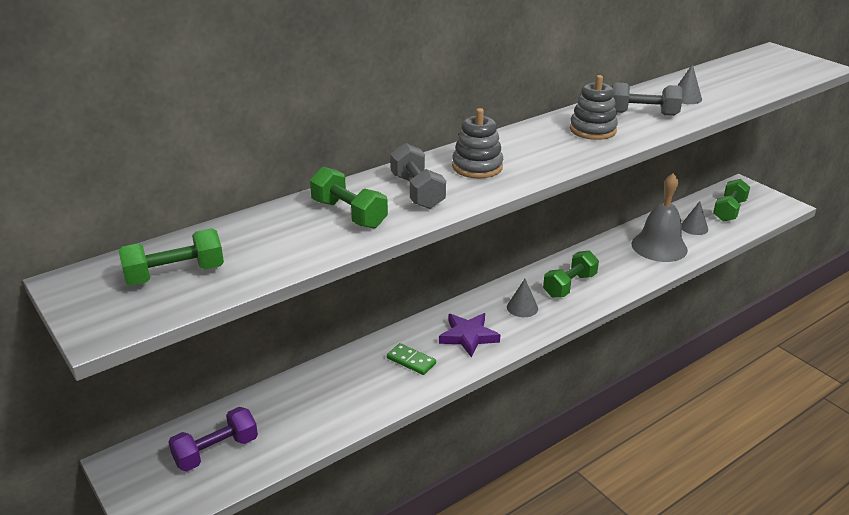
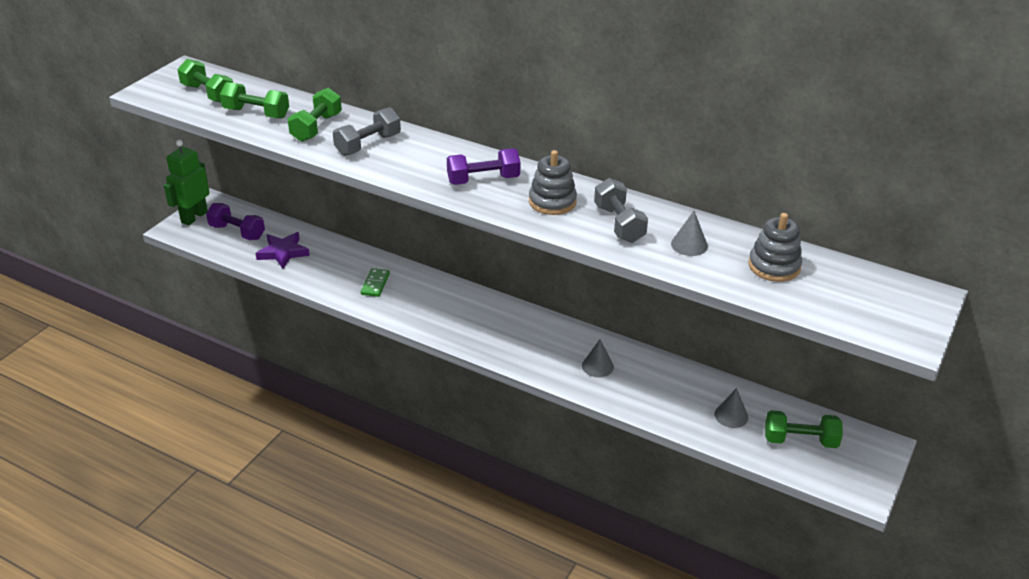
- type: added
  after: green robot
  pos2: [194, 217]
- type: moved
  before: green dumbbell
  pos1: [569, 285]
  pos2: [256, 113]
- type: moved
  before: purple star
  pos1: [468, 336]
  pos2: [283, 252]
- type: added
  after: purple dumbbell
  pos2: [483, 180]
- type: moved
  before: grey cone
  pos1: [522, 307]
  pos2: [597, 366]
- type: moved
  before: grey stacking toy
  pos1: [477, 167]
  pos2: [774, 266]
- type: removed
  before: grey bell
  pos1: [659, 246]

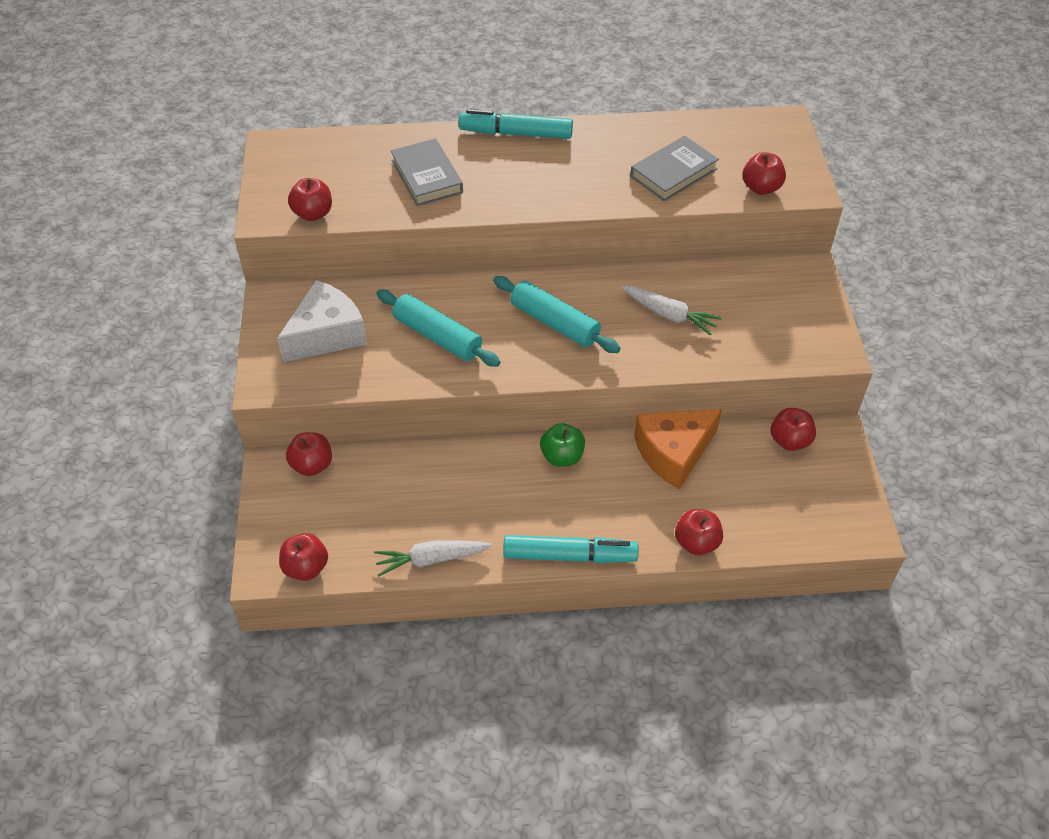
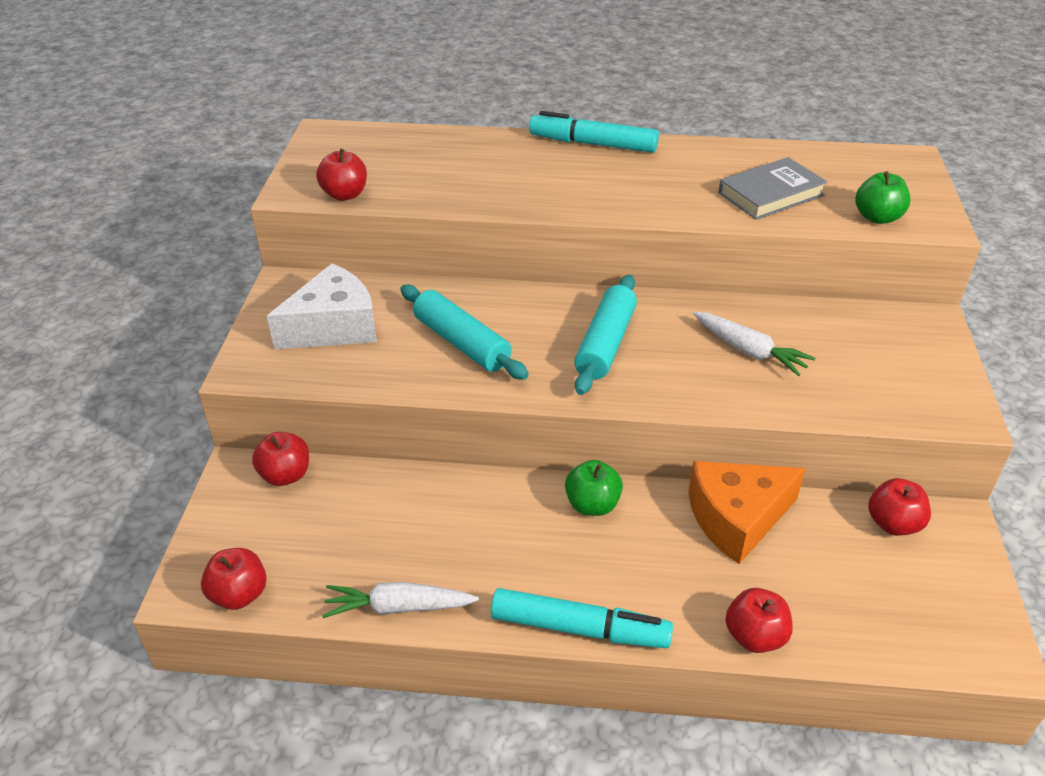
- type: turned
  before: turquoise rolling pin
  pos1: [555, 323]
  pos2: [605, 344]
  turn: 60
- type: recoloured
  before: red apple
  after: green apple
  pos1: [761, 188]
  pos2: [877, 217]
- type: removed
  before: grey book
  pos1: [427, 176]

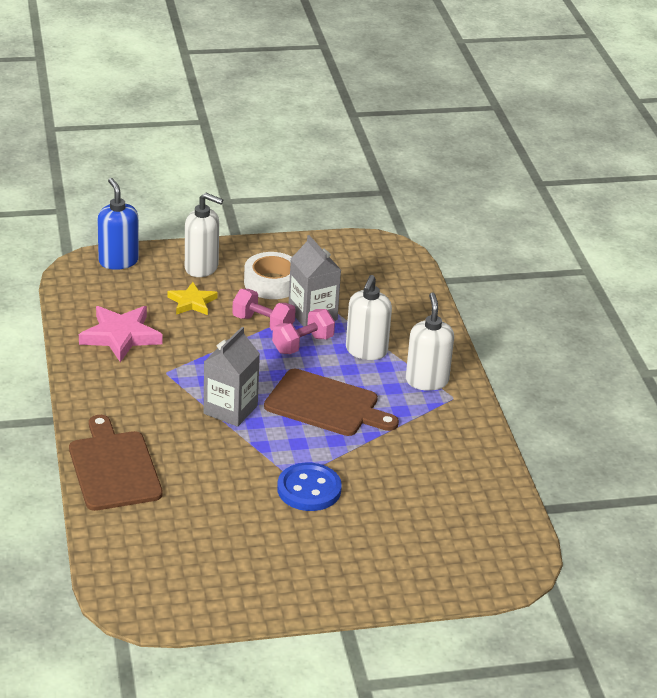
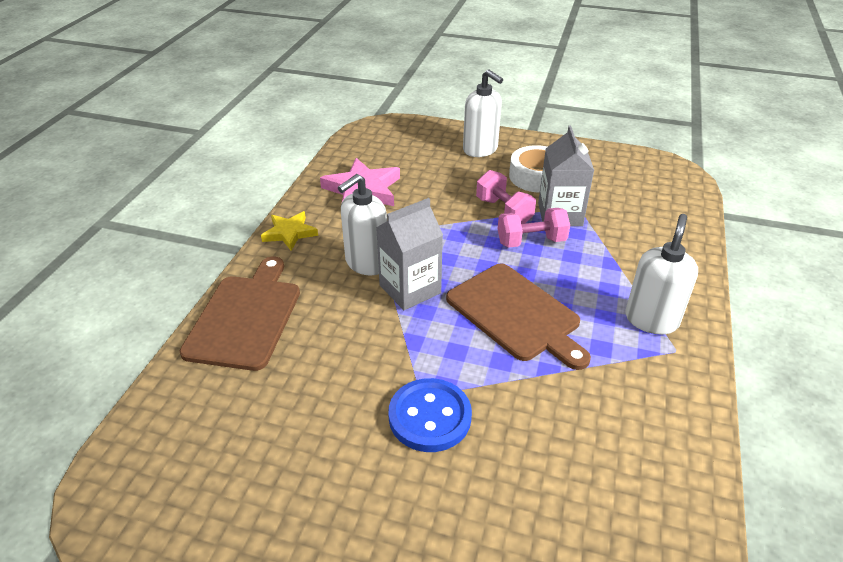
- type: moved
  before: yellow star
  pos1: [192, 302]
  pos2: [290, 233]
- type: moved
  before: white soap dispenser
  pos1: [366, 351]
  pos2: [366, 263]
- type: removed
  before: blue soap dispenser
  pos1: [118, 261]

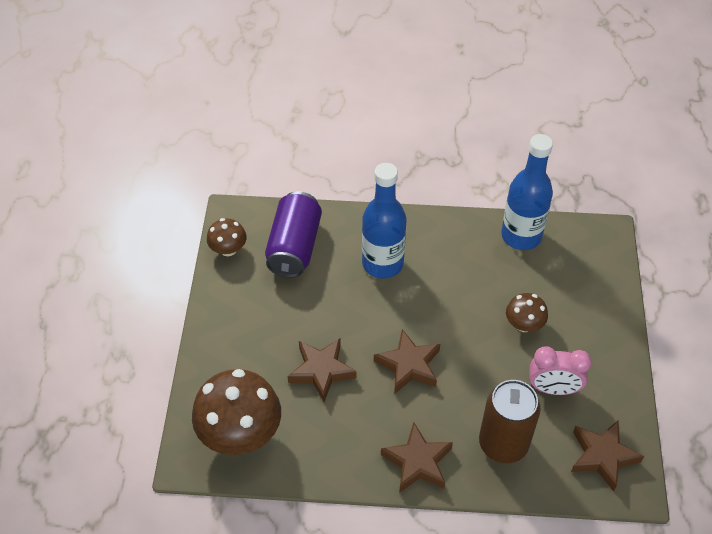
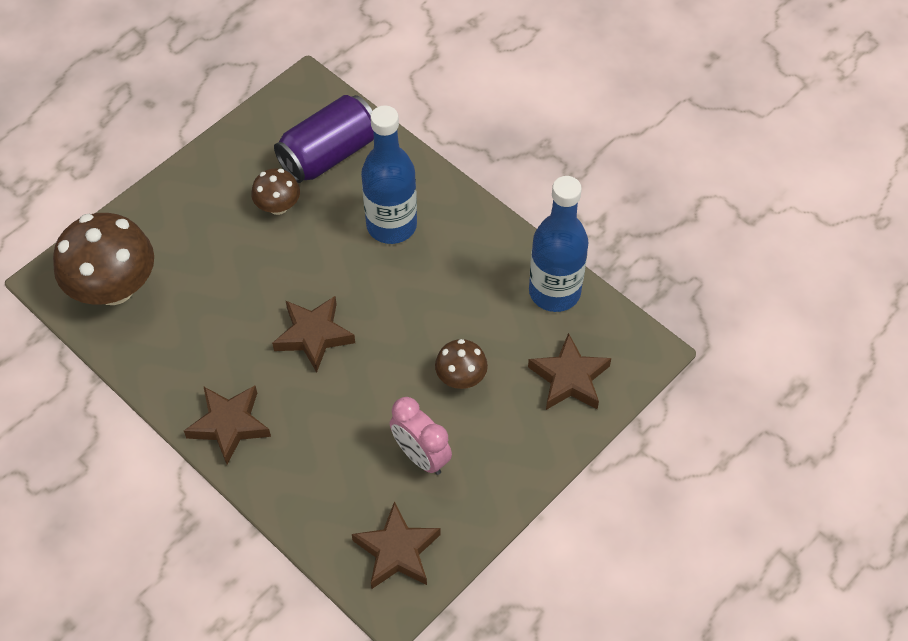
- type: moved
  before: brown mushroom
  pos1: [228, 249]
  pos2: [278, 206]
- type: moved
  before: brown star
  pos1: [321, 371]
  pos2: [569, 378]
- type: removed
  before: brown can
  pos1: [503, 443]

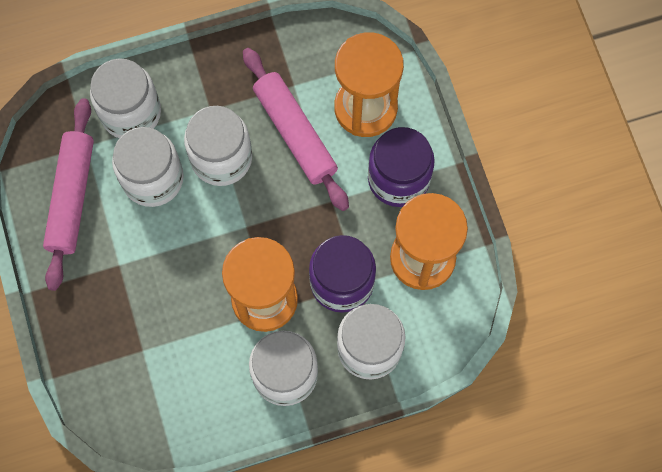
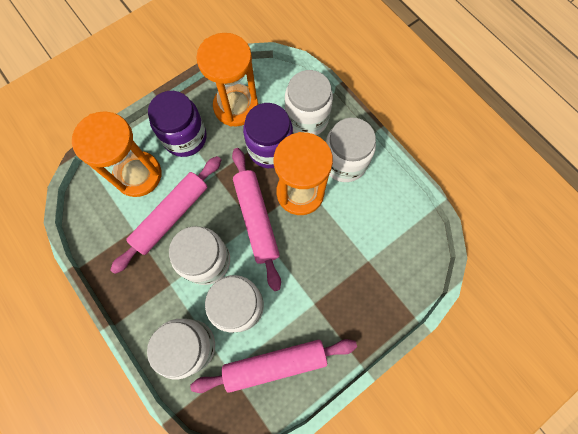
- type: added
  after: pink rolling pin
  pos2: [256, 219]

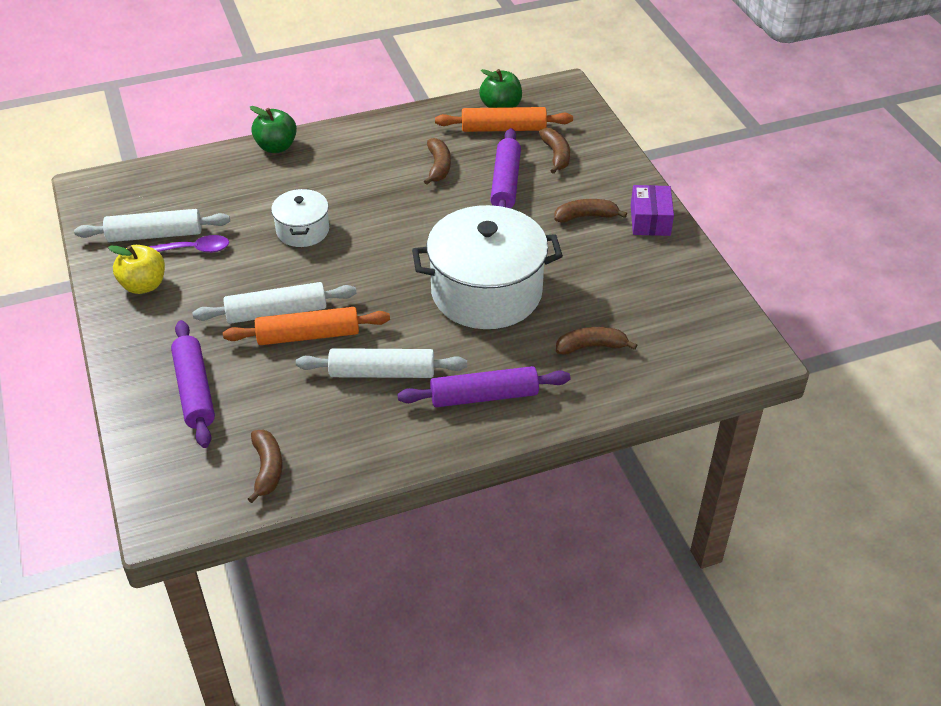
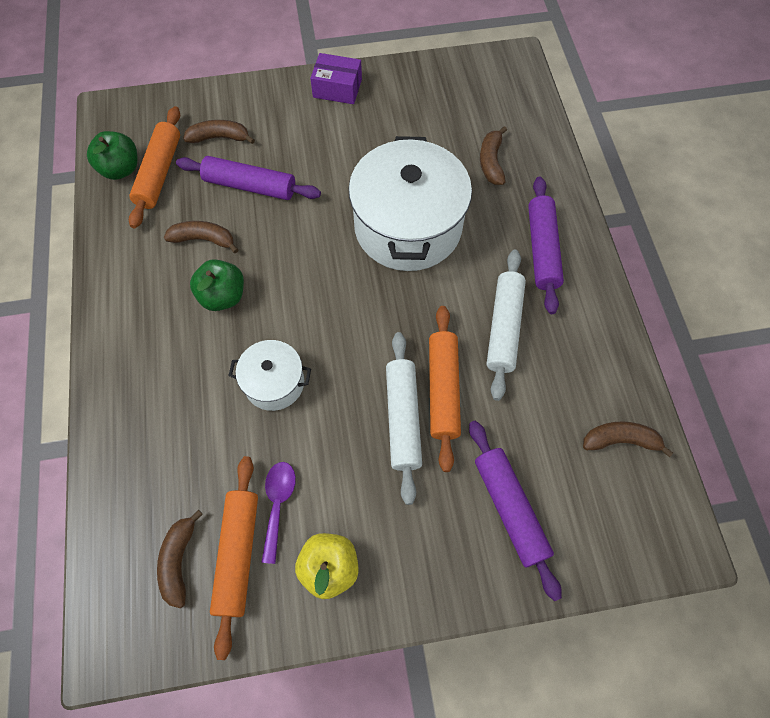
- type: moved
  before: brown banana
  pos1: [586, 216]
  pos2: [179, 561]
- type: moved
  before: green apple
  pos1: [276, 147]
  pos2: [223, 296]
- type: recoloured
  before: white rolling pin
  after: orange rolling pin
  pos1: [155, 235]
  pos2: [238, 554]
- type: turned
  before: purple rolling pin
  pos1: [194, 391]
  pos2: [510, 509]
  turn: 75

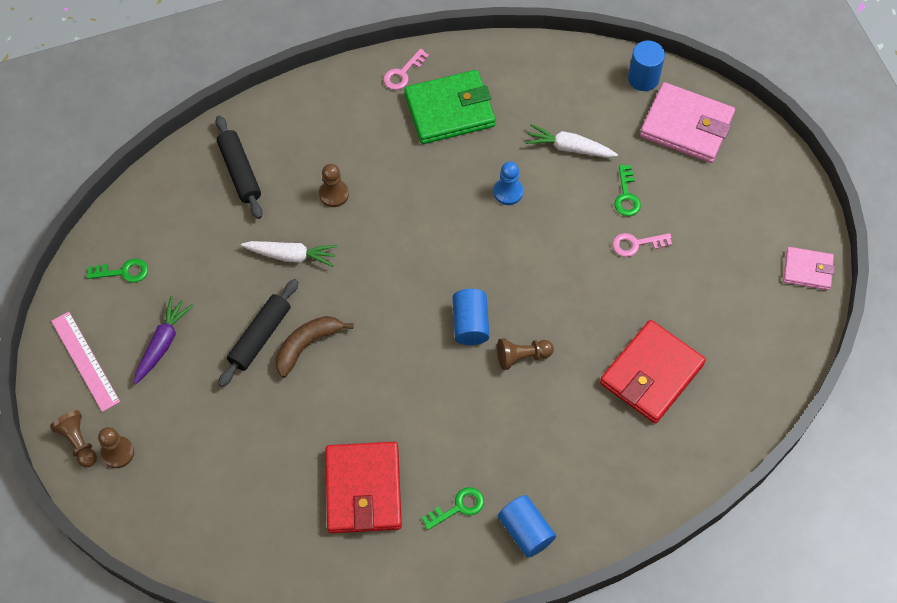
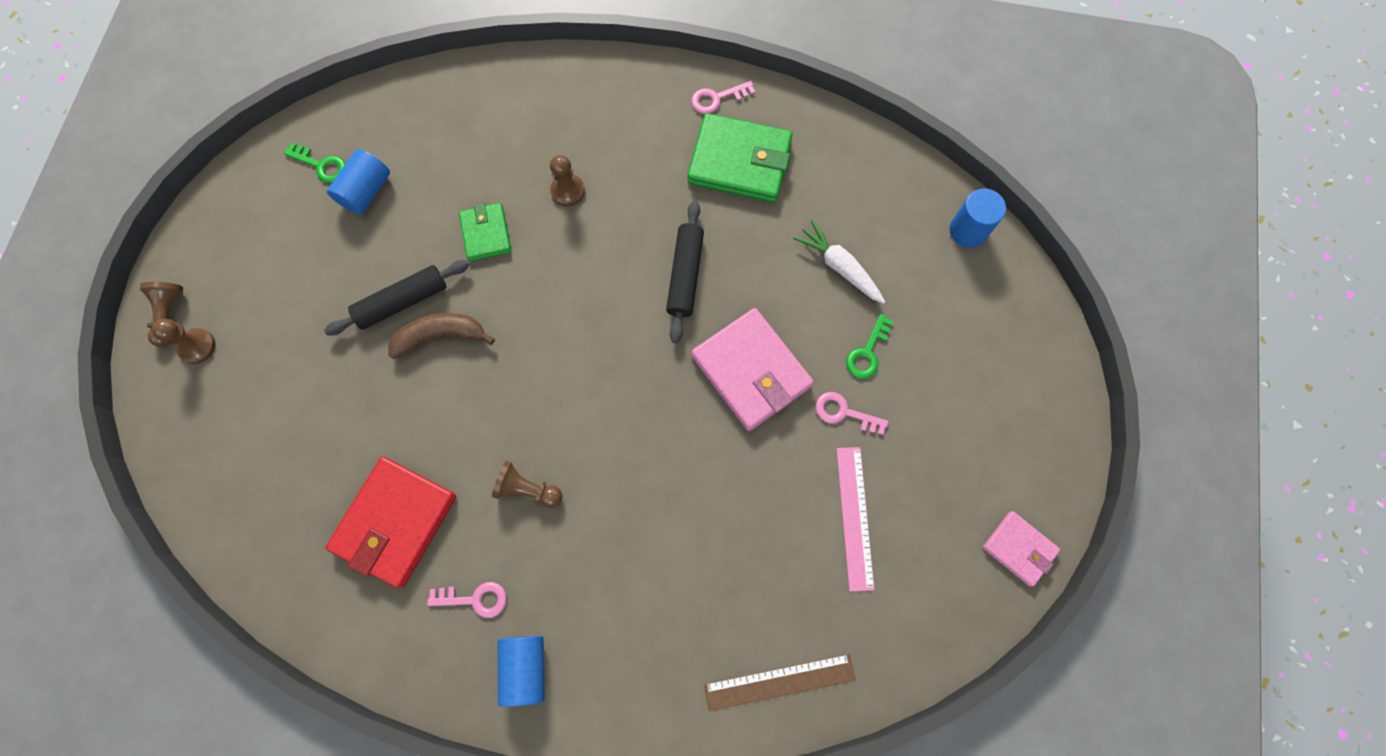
- type: moved
  before: blue cylinder
  pos1: [470, 324]
  pos2: [366, 191]
- type: recoloured
  before: green key
  after: pink key
  pos1: [458, 507]
  pos2: [475, 599]
- type: replaced
  before: white carrot
  after: green wallet
  pos1: [291, 256]
  pos2: [486, 233]
- type: moved
  before: brown pawn
  pos1: [522, 356]
  pos2: [527, 489]
- type: moved
  before: black rolling pin
  pos1: [240, 172]
  pos2: [685, 275]
- type: moved
  before: pink wallet
  pos1: [686, 126]
  pos2: [751, 371]
- type: added
  after: brown ruler
  pos2: [779, 682]
- type: moved
  before: pink ruler
  pos1: [85, 361]
  pos2: [854, 517]
- type: removed
  before: purple carrot
  pos1: [162, 343]
- type: removed
  before: blue pawn
  pos1: [508, 192]
- type: removed
  before: red wallet
  pos1: [651, 374]

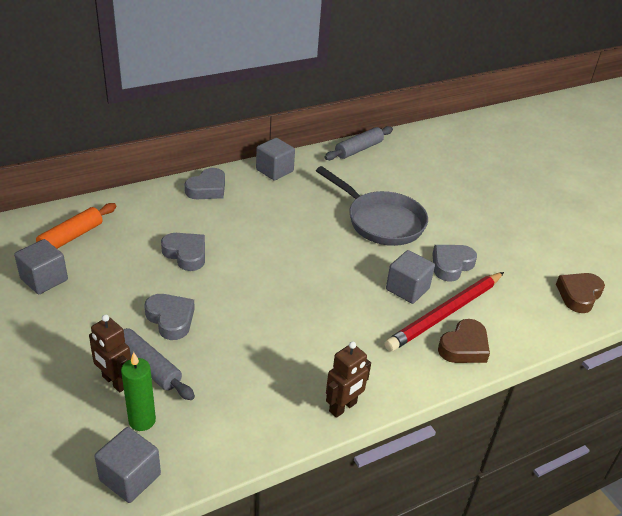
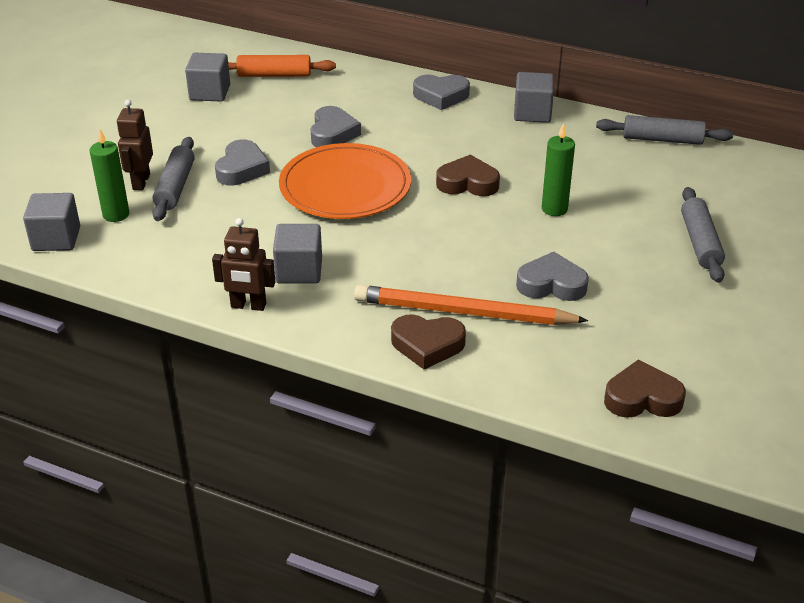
- type: moved
  before: grey cube
  pos1: [407, 289]
  pos2: [299, 271]
- type: added
  after: orange plate
  pos2: [345, 186]
- type: recoloured
  before: red pencil
  after: orange pencil
  pos1: [445, 313]
  pos2: [464, 312]
- type: added
  after: brown heart
  pos2: [467, 183]
- type: replaced
  before: grey pan
  after: green candle
  pos1: [381, 221]
  pos2: [554, 209]
- type: added
  after: grey rolling pin
  pos2: [700, 242]

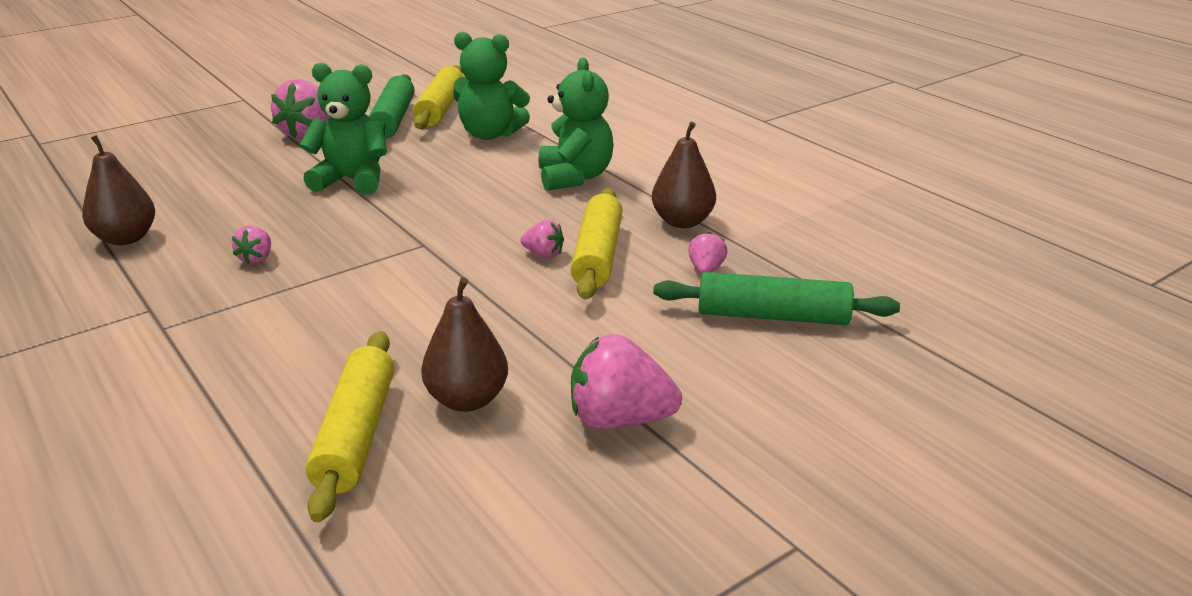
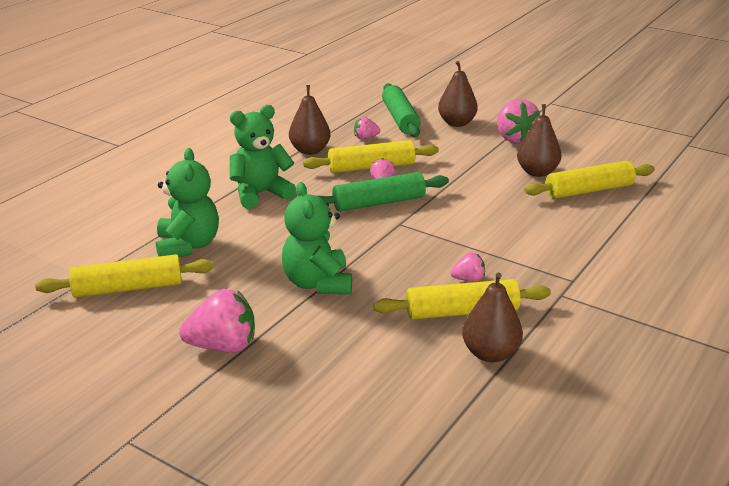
- type: moved
  before: green rolling pin
  pos1: [393, 119]
  pos2: [379, 202]
- type: added
  after: yellow rolling pin
  pos2: [461, 311]
- type: added
  after: brown pear
  pos2: [456, 123]

